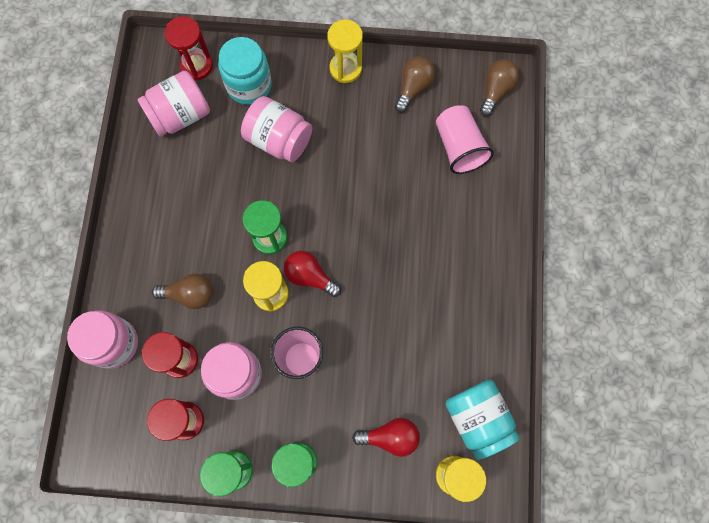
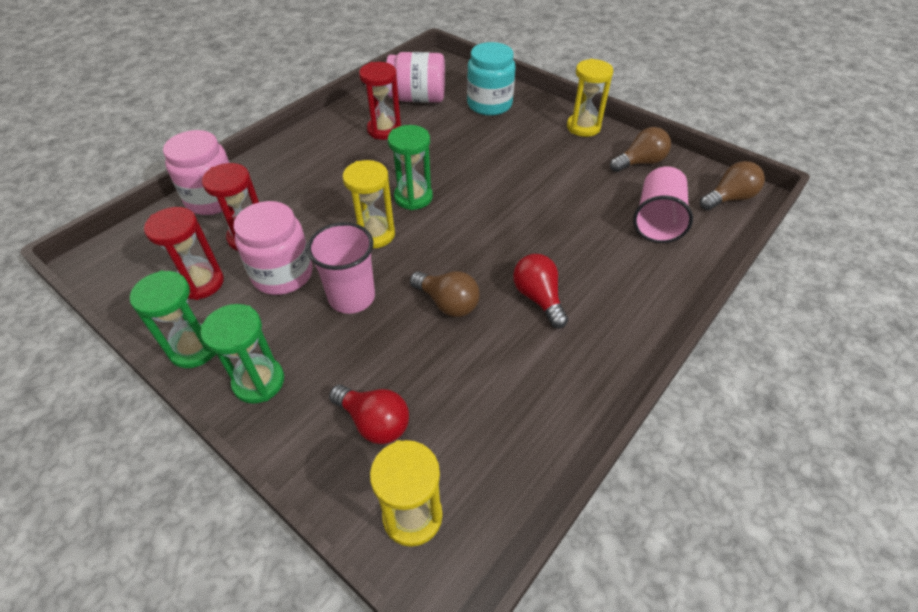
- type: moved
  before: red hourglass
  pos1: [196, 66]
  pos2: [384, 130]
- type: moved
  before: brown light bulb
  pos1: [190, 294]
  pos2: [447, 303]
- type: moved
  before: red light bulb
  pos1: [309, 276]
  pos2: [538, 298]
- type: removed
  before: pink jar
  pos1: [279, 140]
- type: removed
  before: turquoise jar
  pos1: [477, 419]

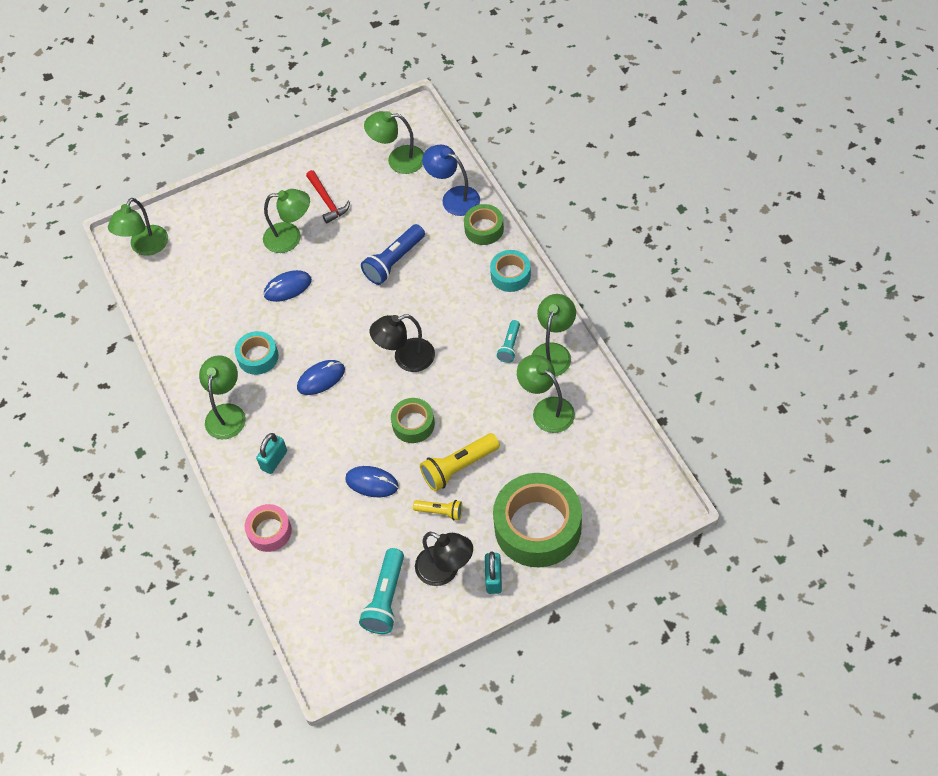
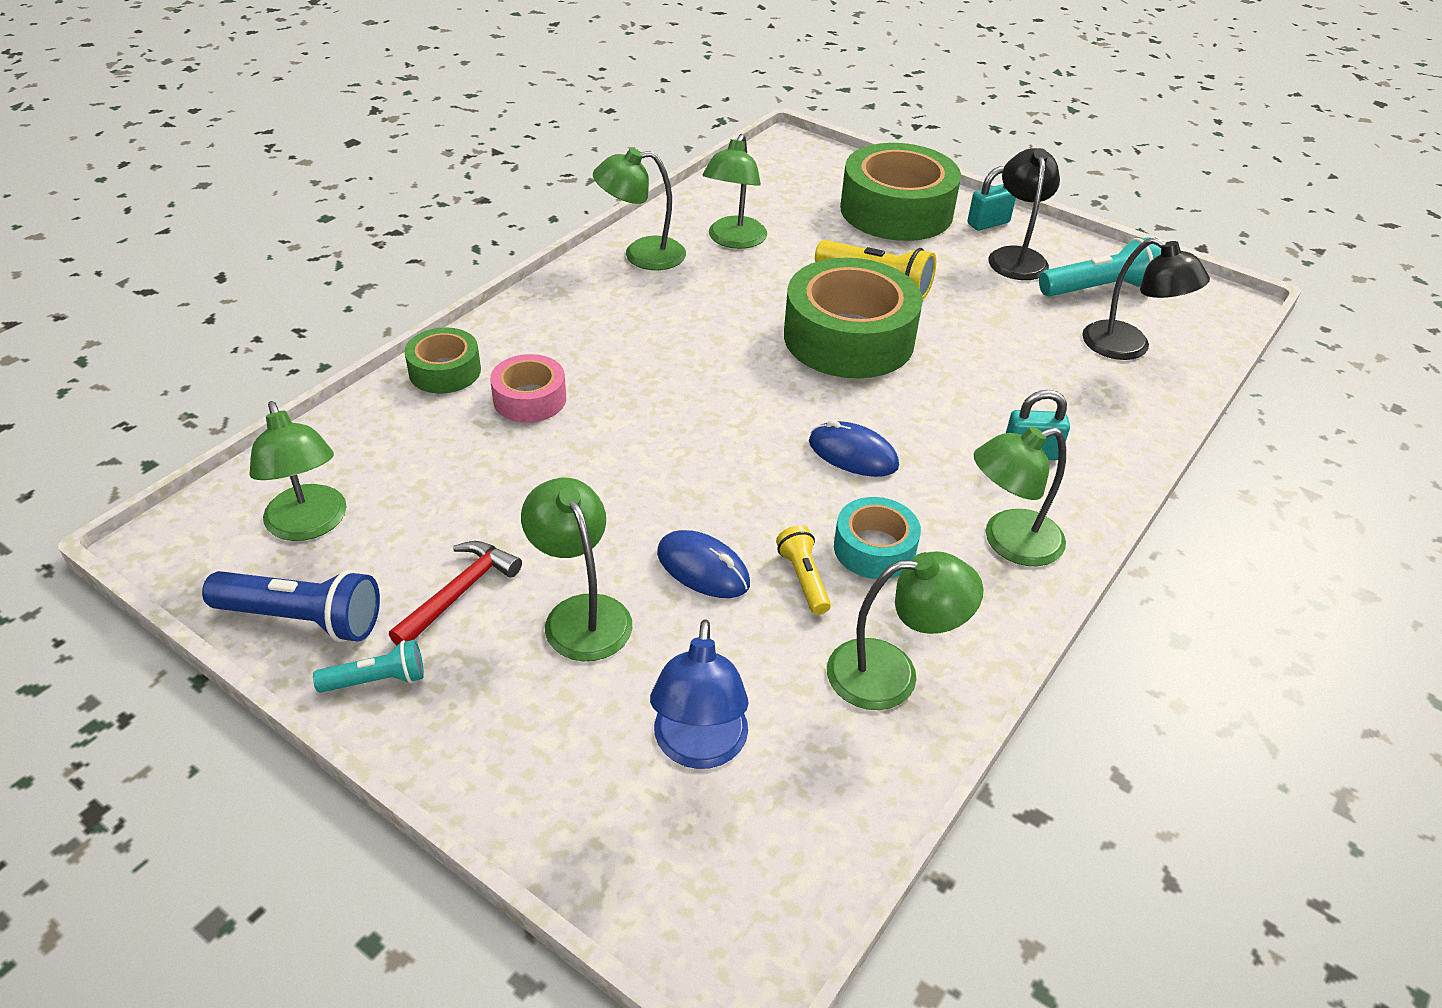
- type: moved
  before: blue flashlight
  pos1: [394, 262]
  pos2: [303, 619]
- type: moved
  before: turquoise flashlight
  pos1: [510, 346]
  pos2: [377, 680]
- type: moved
  before: pink tape
  pos1: [269, 531]
  pos2: [530, 399]
- type: moved
  before: blue lamp
  pos1: [453, 198]
  pos2: [699, 748]
- type: moved
  before: yellow flashlight
  pos1: [440, 512]
  pos2: [803, 578]
- type: resized
  before: green tape
  pos1: [413, 424]
  pos2: [848, 338]
  scale: 1.96
- type: moved
  before: green lamp
  pos1: [145, 247]
  pos2: [891, 673]
- type: moved
  before: black lamp
  pos1: [406, 358]
  pos2: [1128, 347]
- type: removed
  before: blue mouse
  pos1: [372, 483]
- type: removed
  before: turquoise tape
  pos1: [510, 275]

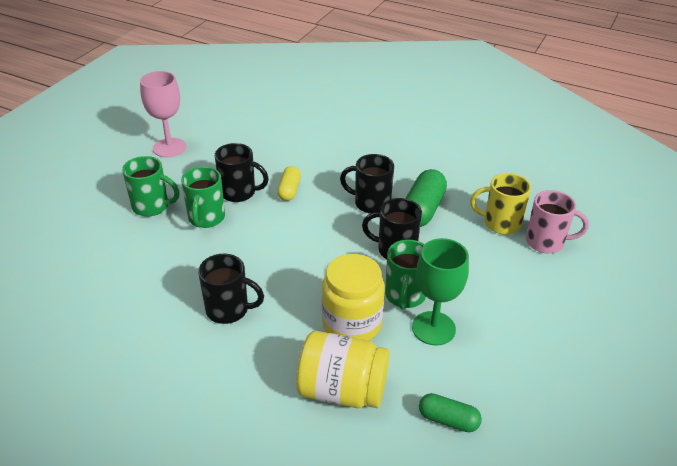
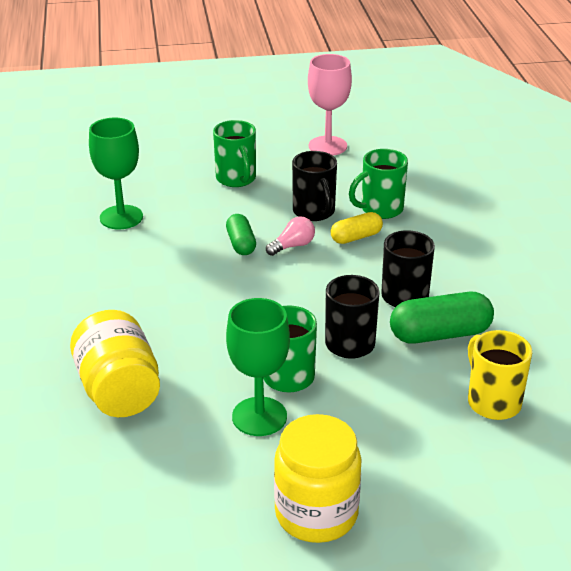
- type: added
  after: green goblet
  pos2: [121, 217]
- type: moved
  before: green capsule
  pos1: [448, 420]
  pos2: [241, 244]
- type: added
  after: pink light bulb
  pos2: [292, 246]
- type: moved
  before: yellow jar
  pos1: [352, 324]
  pos2: [316, 513]
- type: moved
  before: green mug
  pos1: [206, 218]
  pos2: [380, 209]
- type: removed
  before: black mug
  pos1: [229, 310]
- type: removed
  before: pink mug
  pos1: [546, 242]

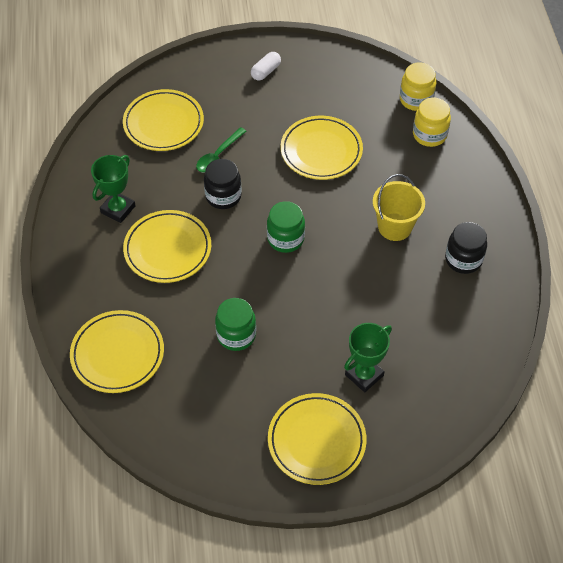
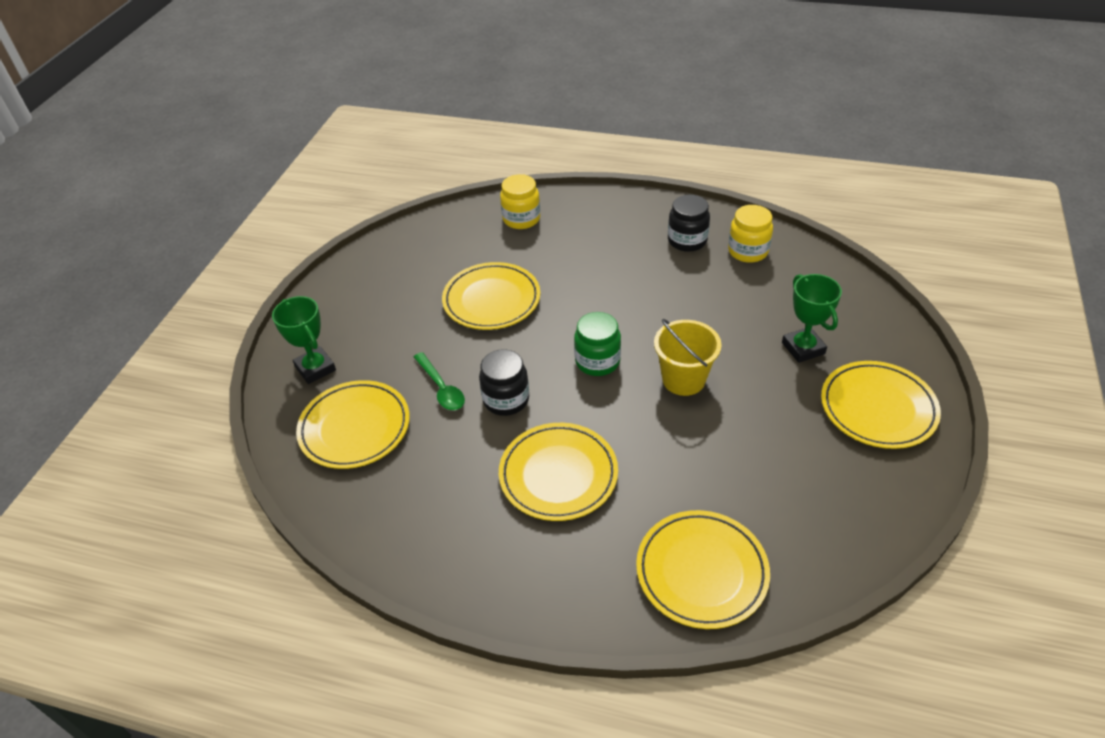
- type: moved
  before: green trophy
  pos1: [118, 209]
  pos2: [315, 368]
- type: moved
  before: yellow bucket
  pos1: [394, 227]
  pos2: [683, 379]
- type: moved
  before: yellow jar
  pos1: [416, 100]
  pos2: [748, 251]
- type: removed
  before: green jar
  pos1: [236, 335]
- type: removed
  before: white capsule
  pos1: [266, 71]

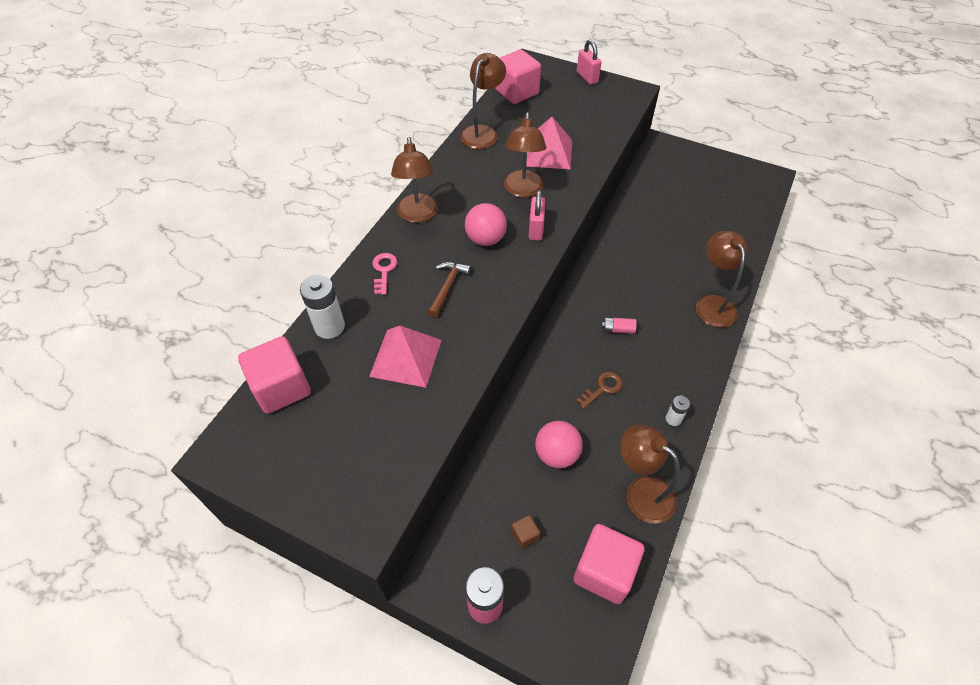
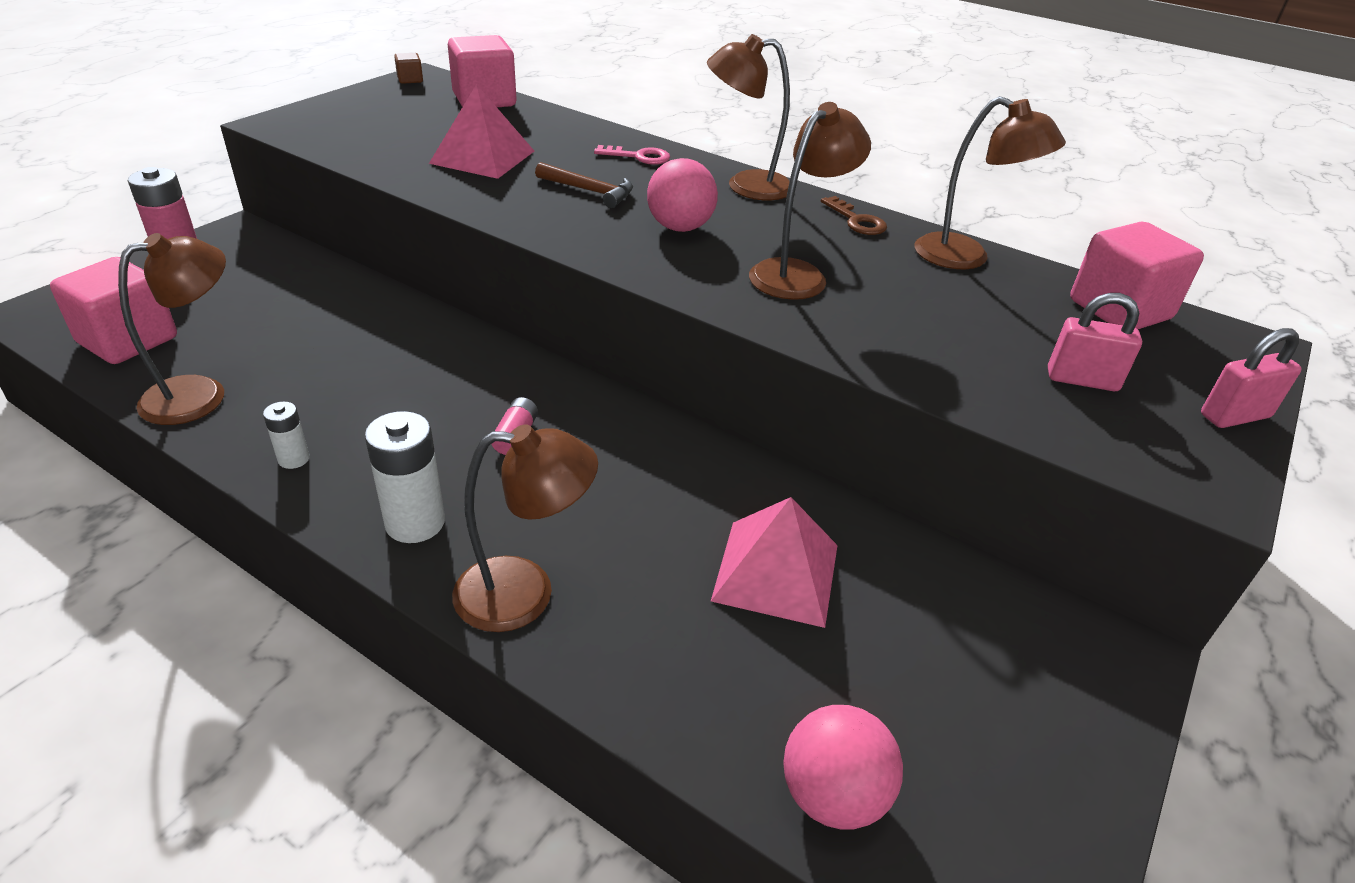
- type: moved
  before: white battery
  pos1: [329, 327]
  pos2: [415, 523]
- type: moved
  before: brown cube
  pos1: [525, 535]
  pos2: [410, 80]
- type: moved
  before: pink pyramid
  pos1: [548, 153]
  pos2: [776, 572]
- type: turned
  before: brown lamp
  pos1: [523, 190]
  pos2: [797, 274]
  turn: 120
- type: moved
  before: pink ball
  pos1: [556, 454]
  pos2: [832, 795]
- type: moved
  before: brown key
  pos1: [602, 388]
  pos2: [856, 220]
- type: moved
  before: pink padlock
  pos1: [536, 229]
  pos2: [1082, 380]

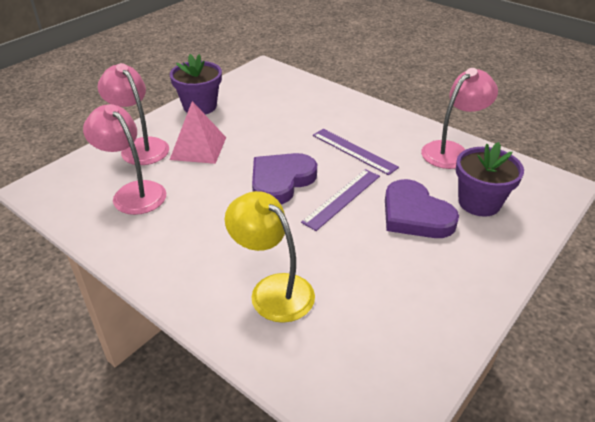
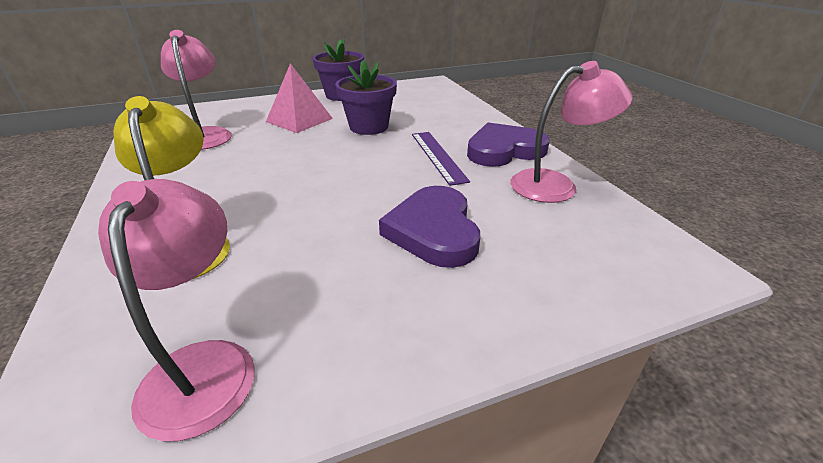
- type: moved
  before: pink lamp
  pos1: [140, 147]
  pos2: [203, 365]
- type: moved
  before: purple flower pot
  pos1: [479, 202]
  pos2: [369, 127]
- type: moved
  before: purple heart
  pos1: [281, 181]
  pos2: [504, 150]
- type: removed
  before: purple ruler
  pos1: [342, 198]

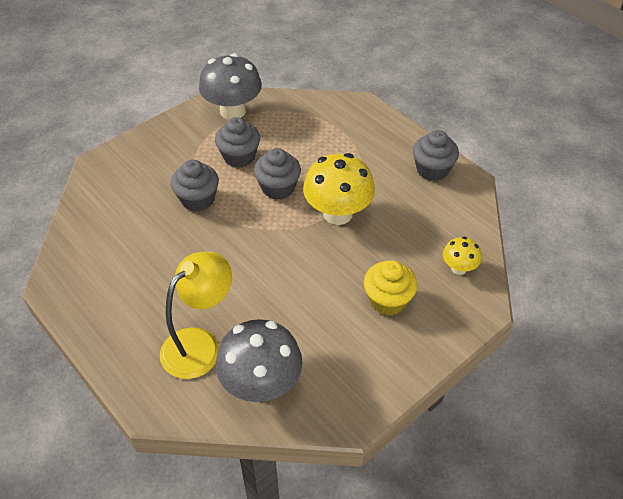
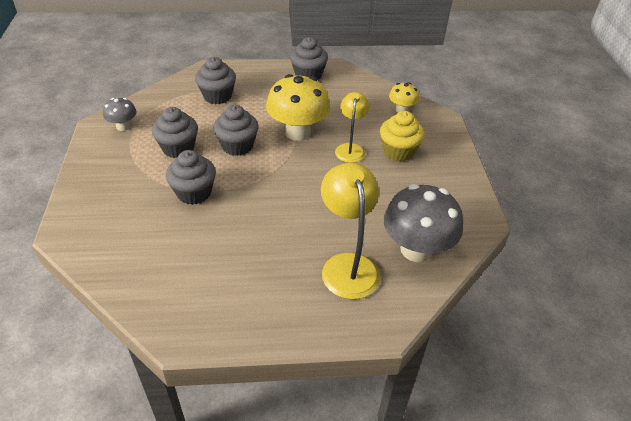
- type: resized
  before: grey mushroom
  pos1: [233, 111]
  pos2: [123, 126]
  scale: 0.51
- type: added
  after: grey cupcake
  pos2: [217, 96]
- type: added
  after: yellow lamp
  pos2: [350, 149]

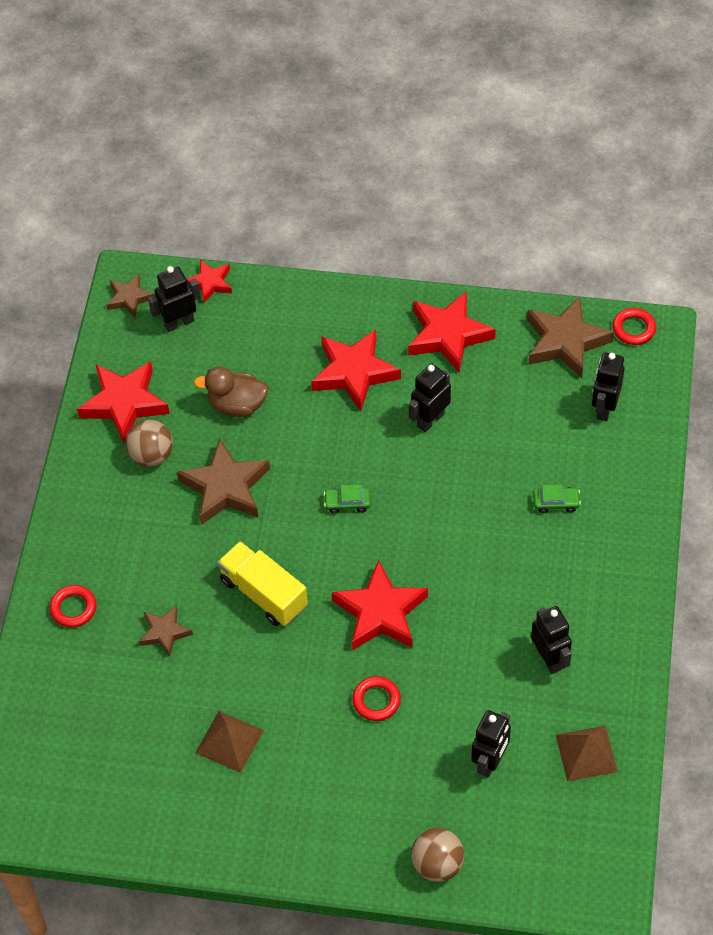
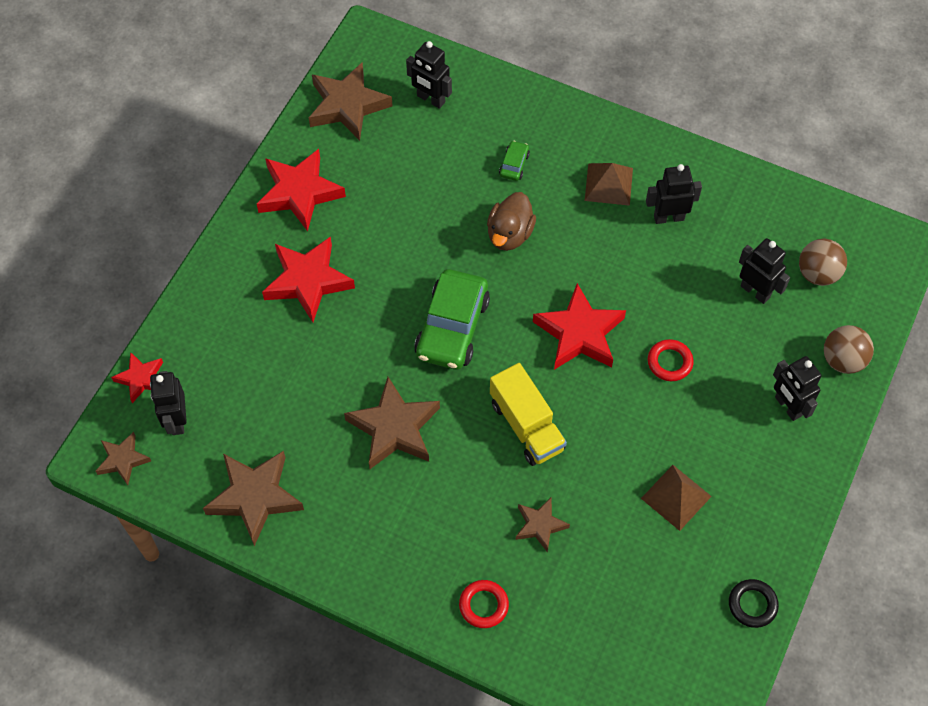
- type: recoloured
  before: red star
  after: brown star
  pos1: [124, 403]
  pos2: [254, 497]
- type: resized
  before: green car
  pos1: [347, 503]
  pos2: [452, 327]
  scale: 2.28
- type: moved
  before: brown duck
  pos1: [237, 405]
  pos2: [509, 234]
- type: turned
  before: yellow truck
  pos1: [263, 594]
  pos2: [526, 426]
  turn: -90
- type: moved
  before: brown pyramid
  pos1: [586, 753]
  pos2: [609, 184]
- type: added
  after: black ring
  pos2: [752, 604]
- type: moved
  before: black robot
  pos1: [430, 420]
  pos2: [787, 406]
- type: moved
  before: brown ball
  pos1: [151, 455]
  pos2: [817, 274]
- type: removed
  before: red ring
  pos1: [633, 329]

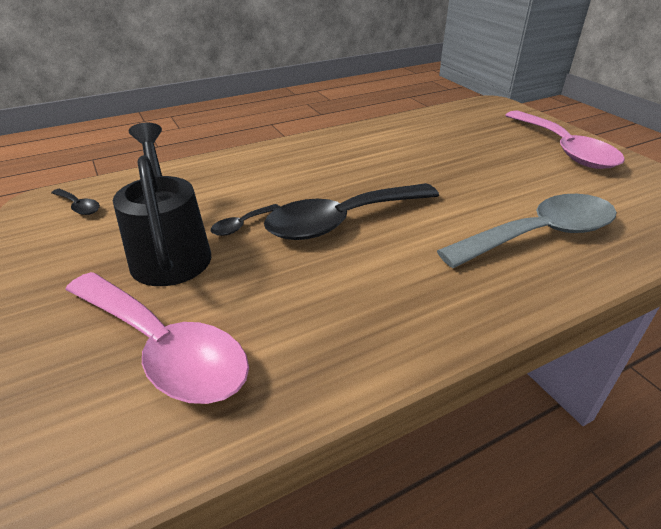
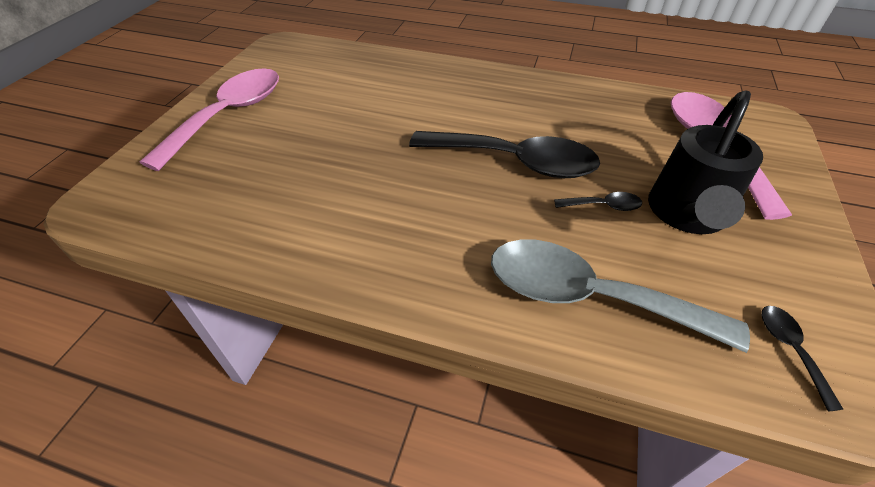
- type: moved
  before: grey spoon
  pos1: [540, 235]
  pos2: [588, 297]

